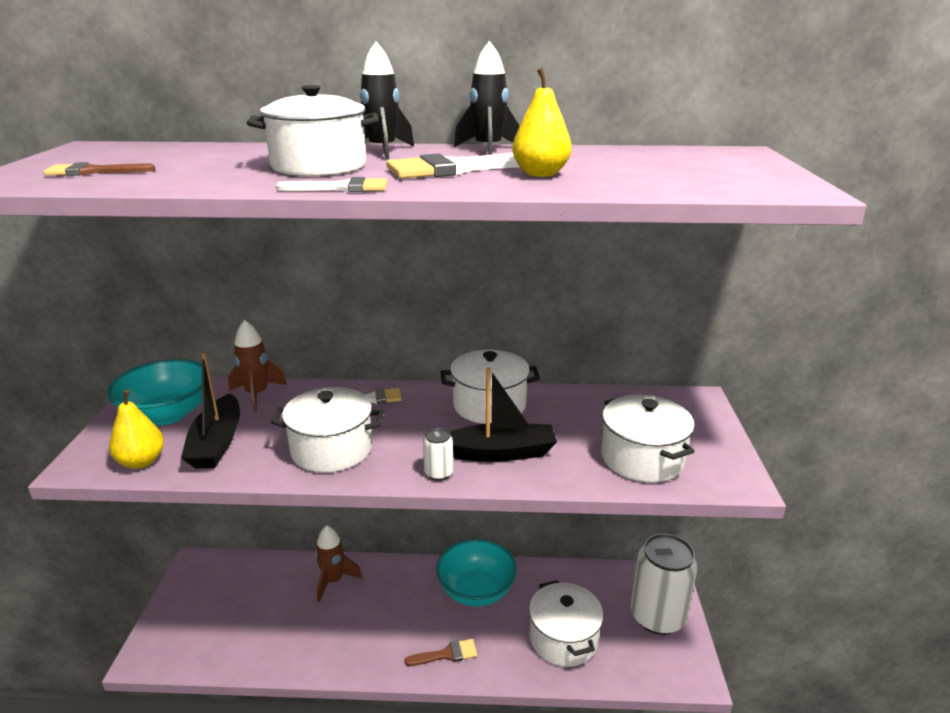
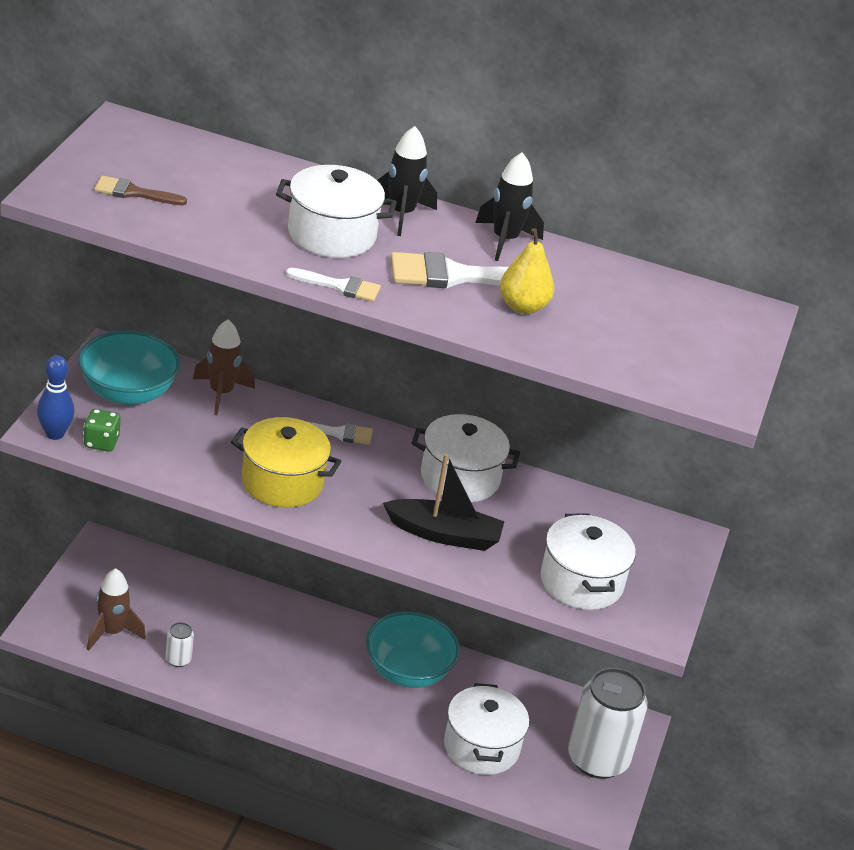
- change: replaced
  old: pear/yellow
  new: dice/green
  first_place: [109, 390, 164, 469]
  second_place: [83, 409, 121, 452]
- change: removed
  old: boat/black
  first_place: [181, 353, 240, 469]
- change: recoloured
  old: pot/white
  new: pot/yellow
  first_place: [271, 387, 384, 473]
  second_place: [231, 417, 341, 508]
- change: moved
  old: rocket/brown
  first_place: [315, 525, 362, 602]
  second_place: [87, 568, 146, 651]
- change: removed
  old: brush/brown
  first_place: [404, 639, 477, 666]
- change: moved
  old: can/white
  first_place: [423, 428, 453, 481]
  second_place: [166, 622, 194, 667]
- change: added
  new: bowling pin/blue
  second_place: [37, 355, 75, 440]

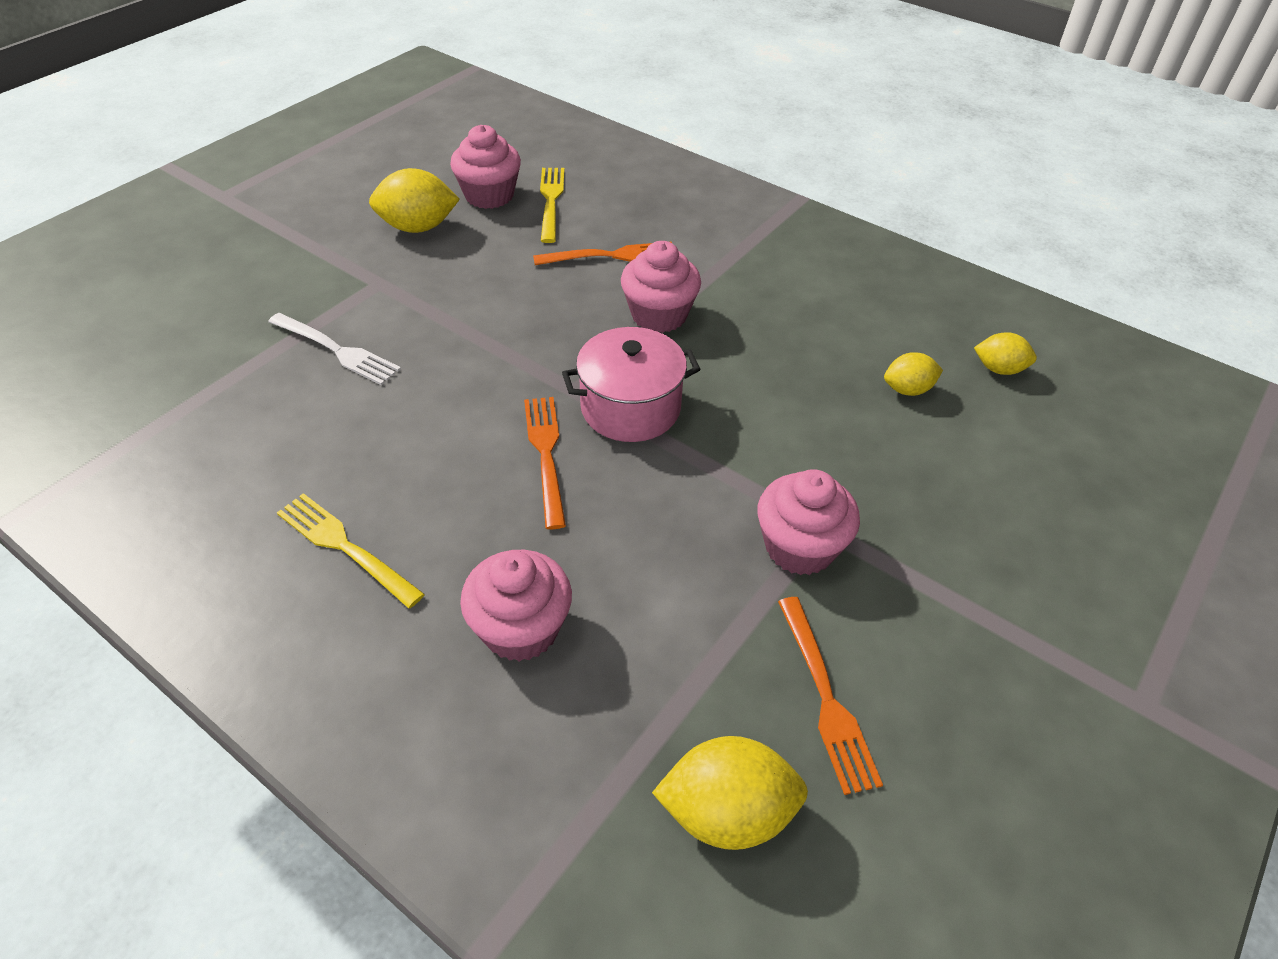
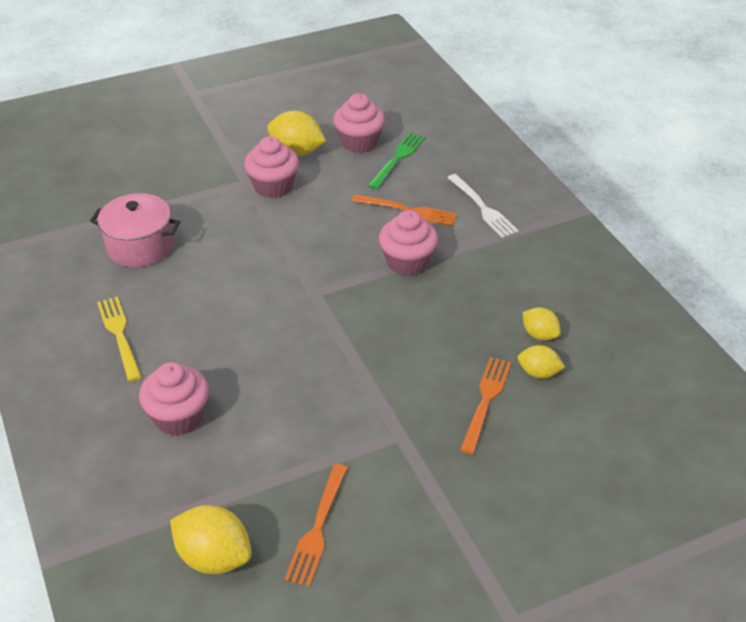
- change: moved
  old: fork/white
  first_place: [268, 313, 401, 385]
  second_place: [447, 174, 518, 238]
- change: moved
  old: fork/orange
  first_place: [524, 397, 566, 529]
  second_place: [460, 357, 511, 455]
- change: recoloured
  old: fork/yellow
  new: fork/green
  first_place: [540, 168, 564, 243]
  second_place: [368, 132, 425, 189]
- change: moved
  old: pot/pink
  first_place: [562, 327, 700, 442]
  second_place: [90, 193, 180, 268]
- change: moved
  old: cupcake/pink
  first_place: [757, 469, 860, 575]
  second_place: [244, 136, 299, 198]
- change: moved
  old: lemon/yellow
  first_place: [974, 332, 1037, 375]
  second_place: [523, 307, 561, 341]

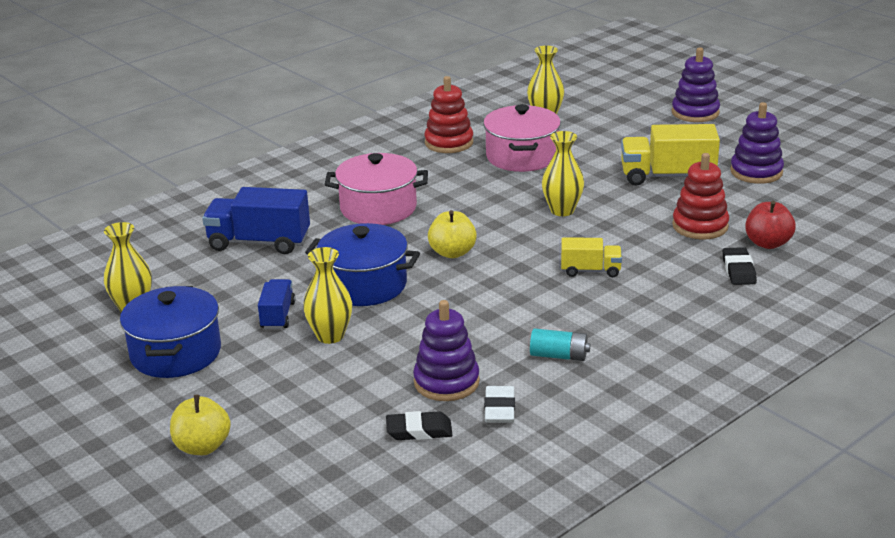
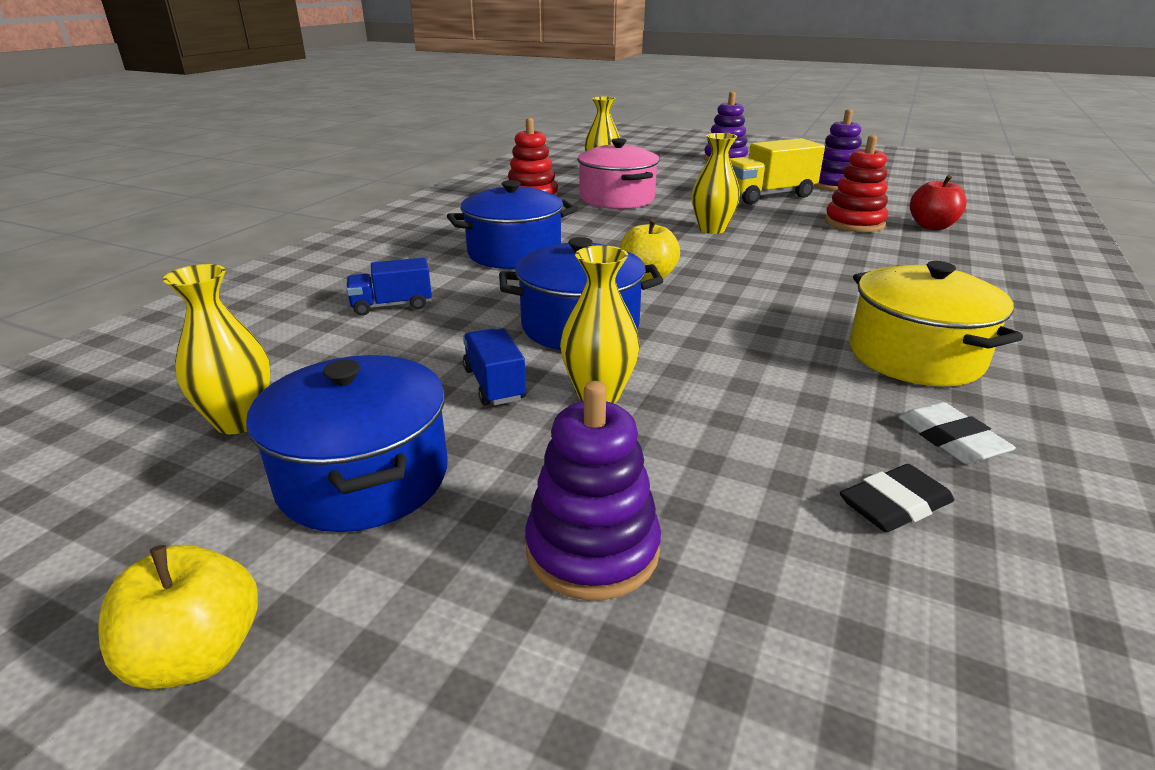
- change: moved
  old: apple/yellow
  first_place: [170, 395, 231, 455]
  second_place: [98, 545, 258, 689]
- change: resized
  old: truck/blue
  first_place: [202, 187, 310, 254]
  second_place: [346, 258, 432, 316]
  factor: 0.57
- change: recoloured
  old: pot/pink
  new: pot/blue
  first_place: [325, 153, 428, 225]
  second_place: [447, 180, 576, 269]
- change: moved
  old: stacking toy/purple
  first_place: [413, 300, 480, 401]
  second_place: [525, 381, 661, 600]
- change: replaced
  old: battery/turquoise
  new: pot/yellow
  first_place: [530, 328, 590, 361]
  second_place: [850, 261, 1023, 386]
- change: removed
  old: truck/yellow
  first_place: [561, 237, 622, 277]
- change: removed
  old: eraser/black
  first_place: [723, 247, 757, 285]

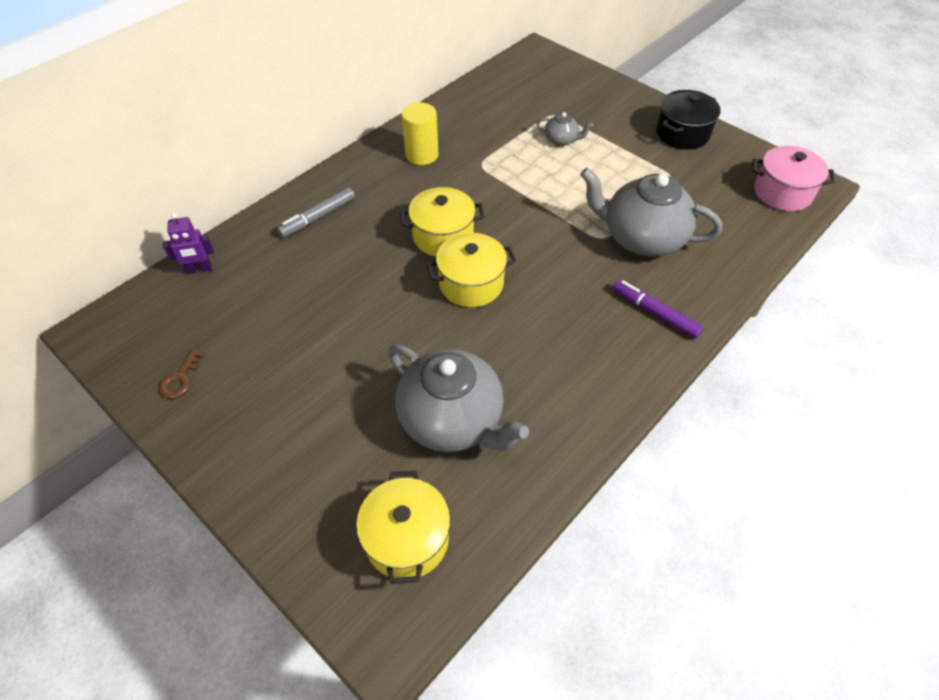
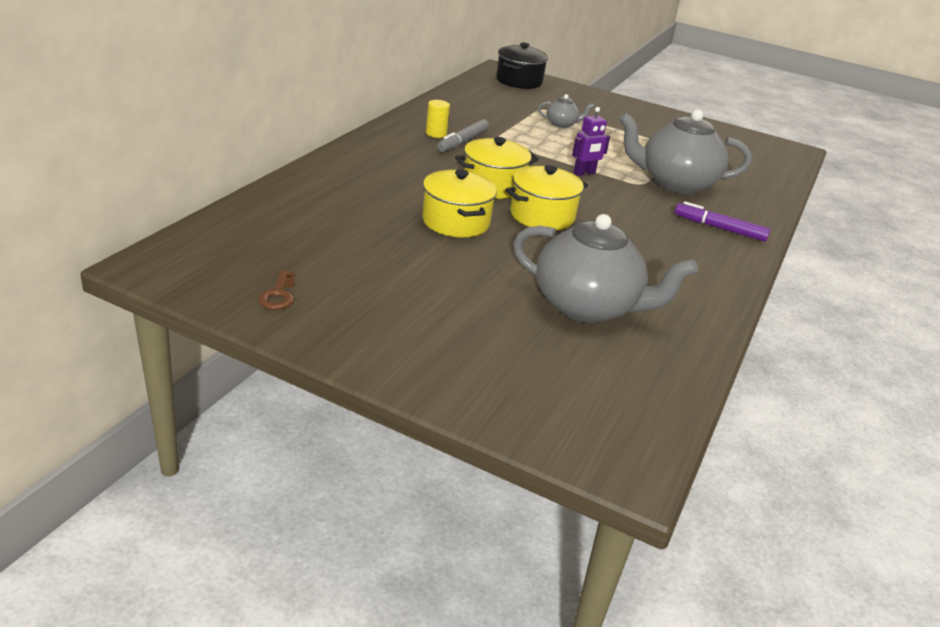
- change: moved
  old: robot/purple
  first_place: [163, 213, 214, 274]
  second_place: [572, 107, 610, 176]
- change: moved
  old: marker/grey
  first_place: [277, 187, 355, 237]
  second_place: [437, 119, 489, 152]
- change: moved
  old: pot/yellow
  first_place: [356, 470, 450, 584]
  second_place: [422, 170, 497, 237]
- change: resized
  old: cylinder/yellow
  first_place: [402, 102, 438, 165]
  second_place: [426, 100, 450, 138]
  factor: 0.63
- change: moved
  old: pot/black
  first_place: [656, 90, 721, 149]
  second_place: [496, 42, 548, 89]
- change: removed
  old: pot/pink
  first_place: [753, 146, 835, 211]

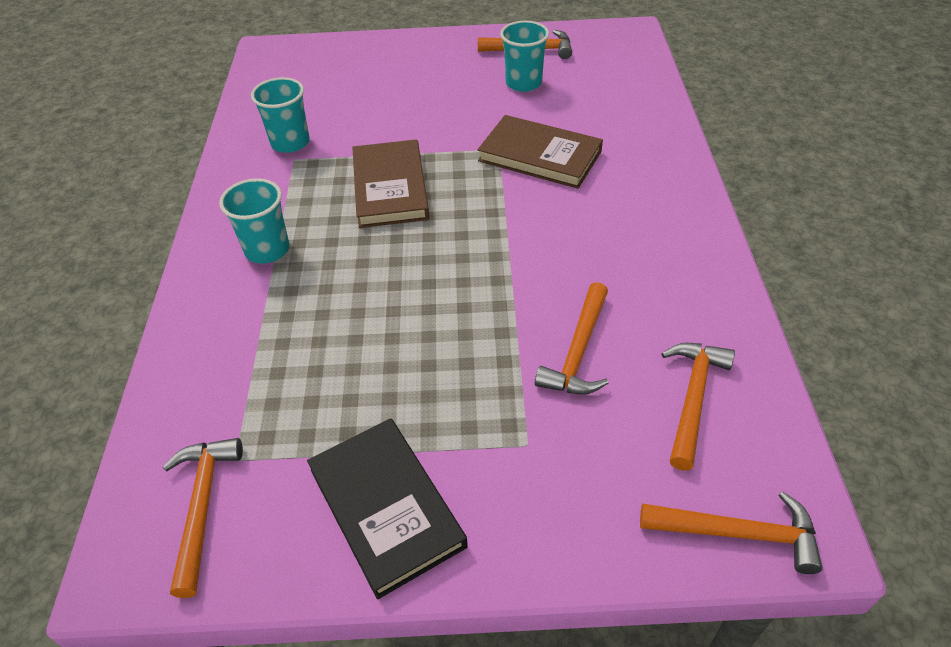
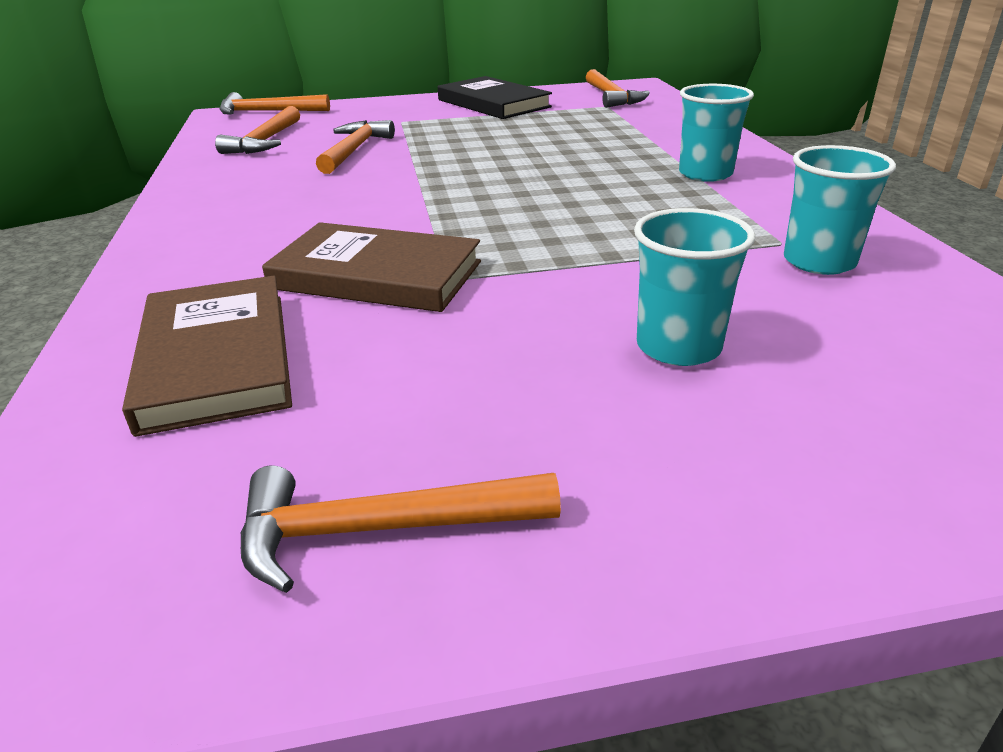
- change: moved
  old: book/brown
  first_place: [352, 139, 429, 228]
  second_place: [122, 276, 292, 437]
- change: moved
  old: cup/turquoise
  first_place: [500, 21, 549, 92]
  second_place: [634, 208, 755, 366]

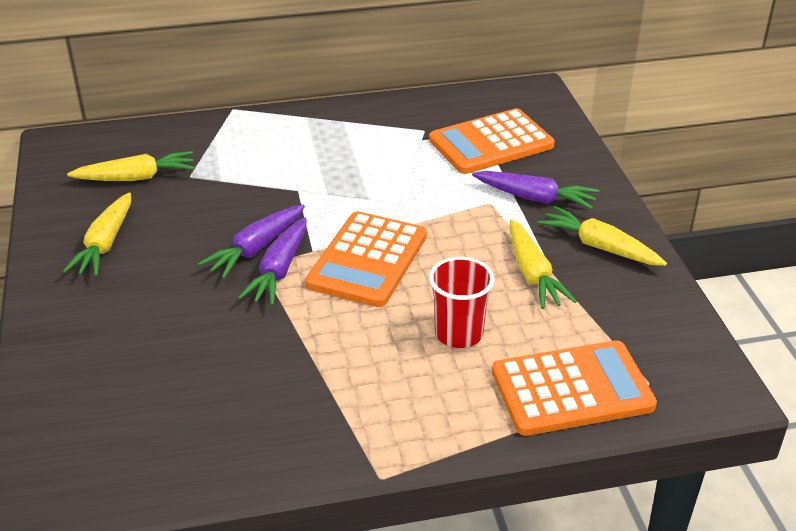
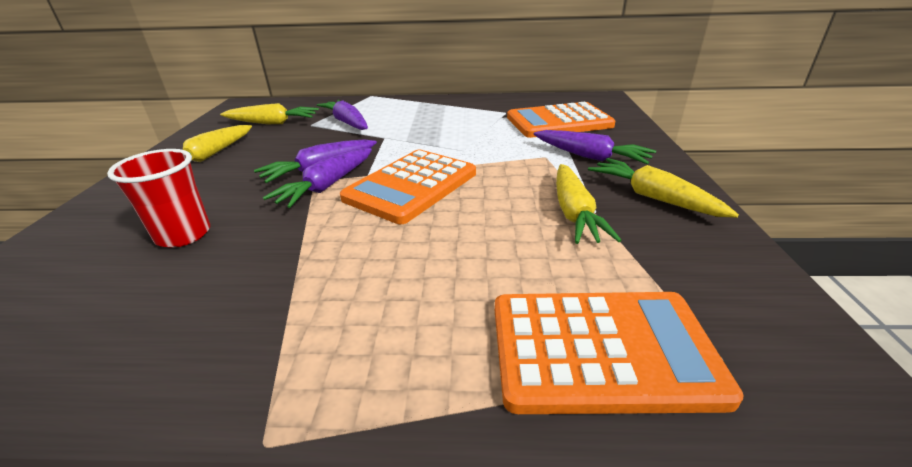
- change: moved
  old: cup/red
  first_place: [429, 257, 495, 348]
  second_place: [107, 149, 210, 248]
- change: added
  new: carrot/purple
  second_place: [317, 100, 368, 130]

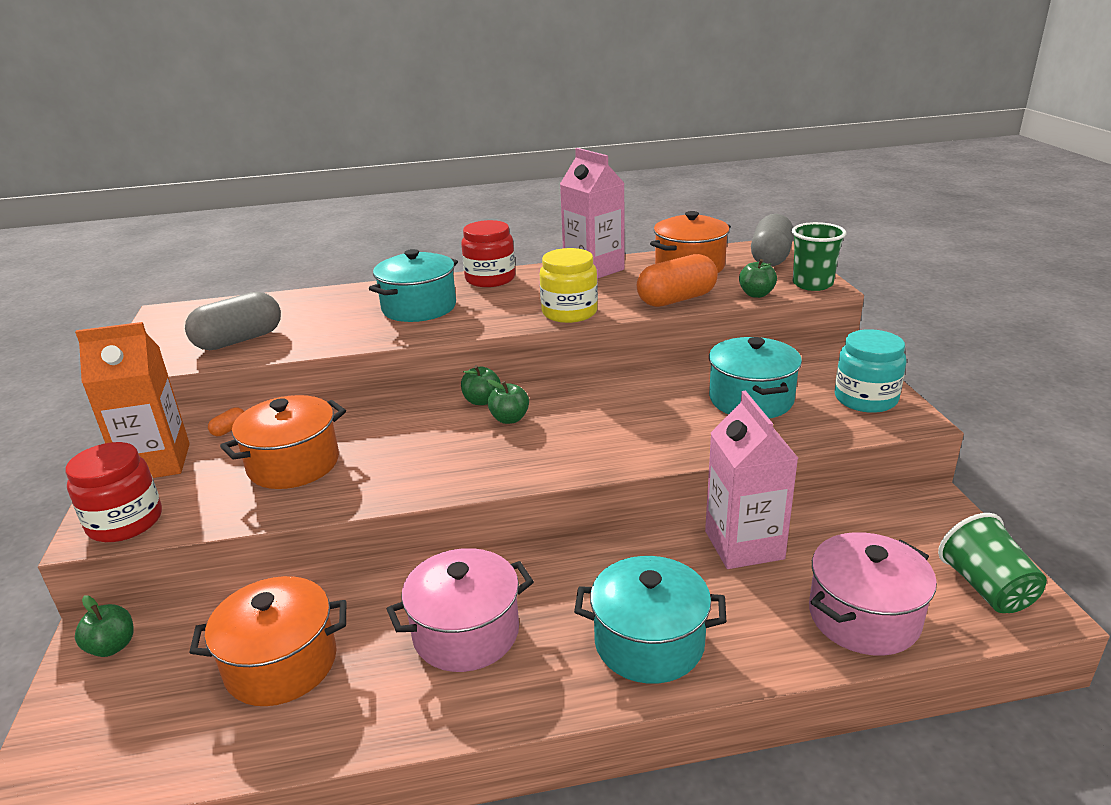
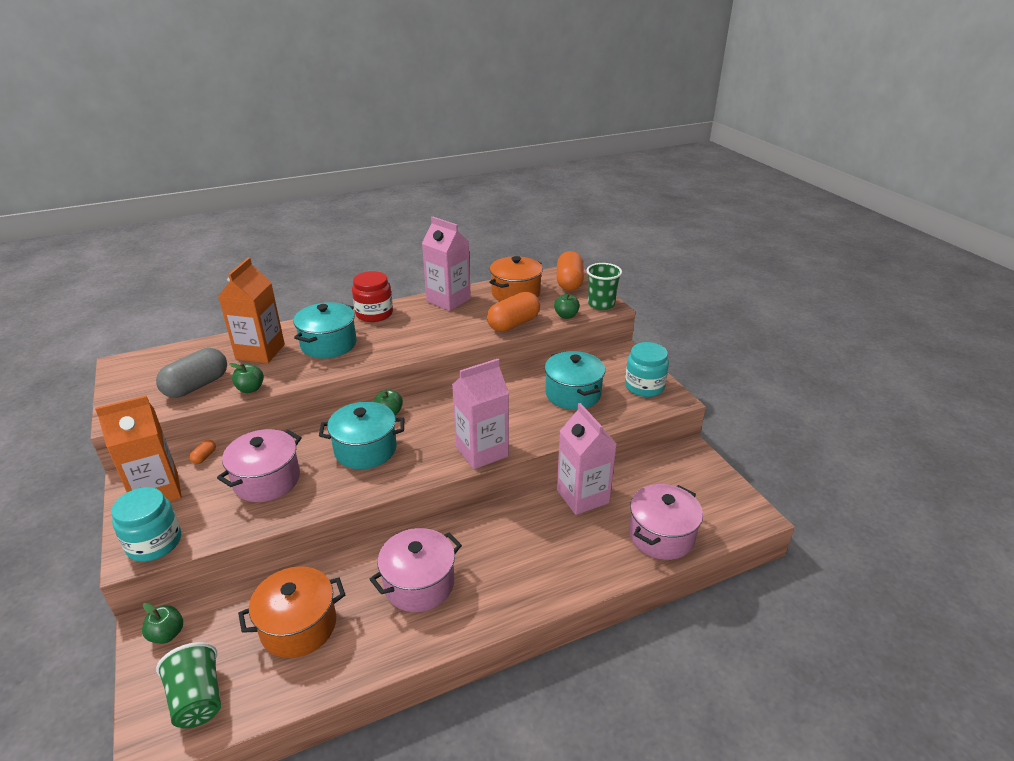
- change: recoloured
  old: jar/red
  new: jar/turquoise
  first_place: [65, 442, 162, 542]
  second_place: [111, 487, 181, 562]
- change: recoloured
  old: pot/orange
  new: pot/pink
  first_place: [220, 395, 346, 489]
  second_place: [217, 429, 302, 502]
- change: moved
  old: apple/green
  first_place: [487, 379, 529, 424]
  second_place: [229, 363, 264, 393]
- change: removed
  old: jar/yellow
  first_place: [539, 248, 598, 323]
- change: moved
  old: pot/turquoise
  first_place: [574, 556, 726, 684]
  second_place: [319, 402, 404, 469]
- change: recoloured
  old: capsule/grey
  new: capsule/orange
  first_place: [751, 214, 794, 266]
  second_place: [557, 251, 584, 291]
- change: moved
  old: cup/green
  first_place: [938, 513, 1047, 613]
  second_place: [156, 642, 221, 729]
- change: added
  new: carton/orange
  second_place: [218, 258, 285, 363]
- change: added
  new: carton/pink
  second_place: [452, 359, 509, 469]

